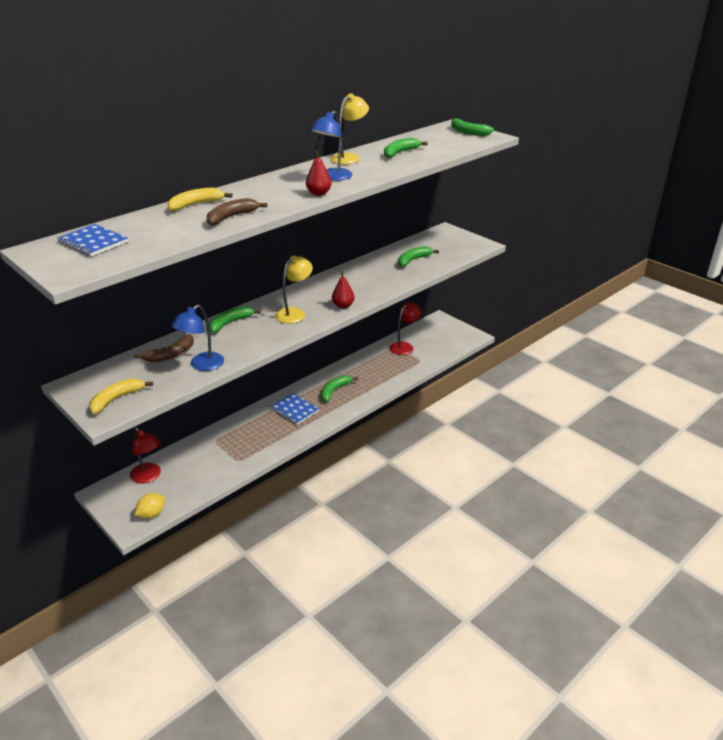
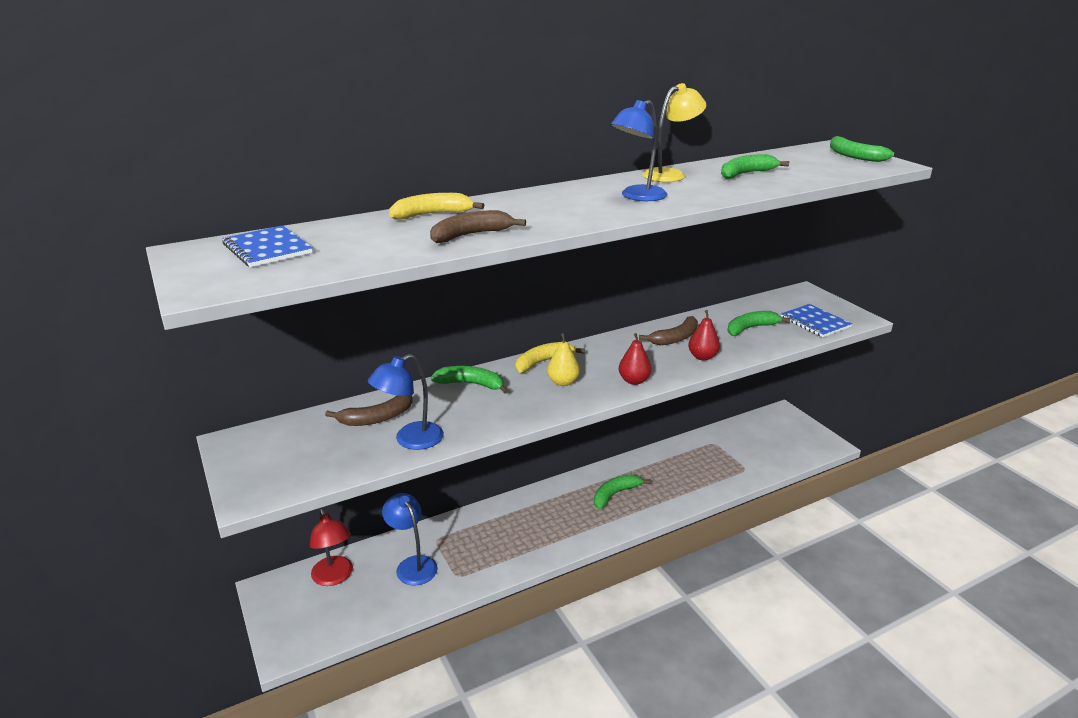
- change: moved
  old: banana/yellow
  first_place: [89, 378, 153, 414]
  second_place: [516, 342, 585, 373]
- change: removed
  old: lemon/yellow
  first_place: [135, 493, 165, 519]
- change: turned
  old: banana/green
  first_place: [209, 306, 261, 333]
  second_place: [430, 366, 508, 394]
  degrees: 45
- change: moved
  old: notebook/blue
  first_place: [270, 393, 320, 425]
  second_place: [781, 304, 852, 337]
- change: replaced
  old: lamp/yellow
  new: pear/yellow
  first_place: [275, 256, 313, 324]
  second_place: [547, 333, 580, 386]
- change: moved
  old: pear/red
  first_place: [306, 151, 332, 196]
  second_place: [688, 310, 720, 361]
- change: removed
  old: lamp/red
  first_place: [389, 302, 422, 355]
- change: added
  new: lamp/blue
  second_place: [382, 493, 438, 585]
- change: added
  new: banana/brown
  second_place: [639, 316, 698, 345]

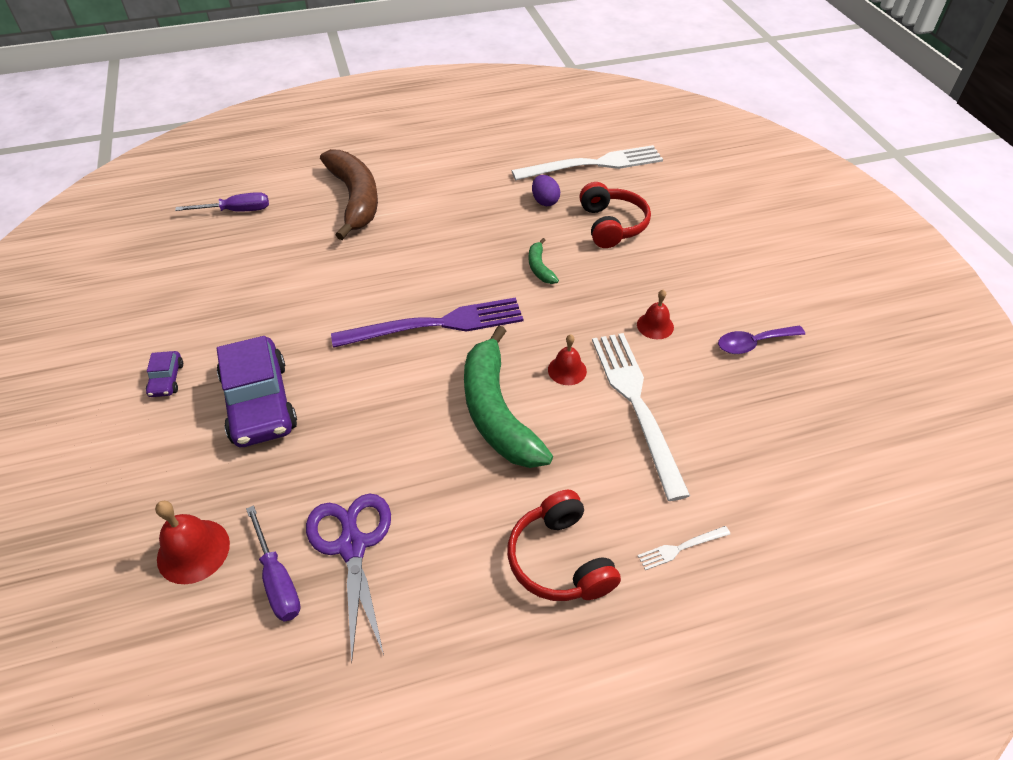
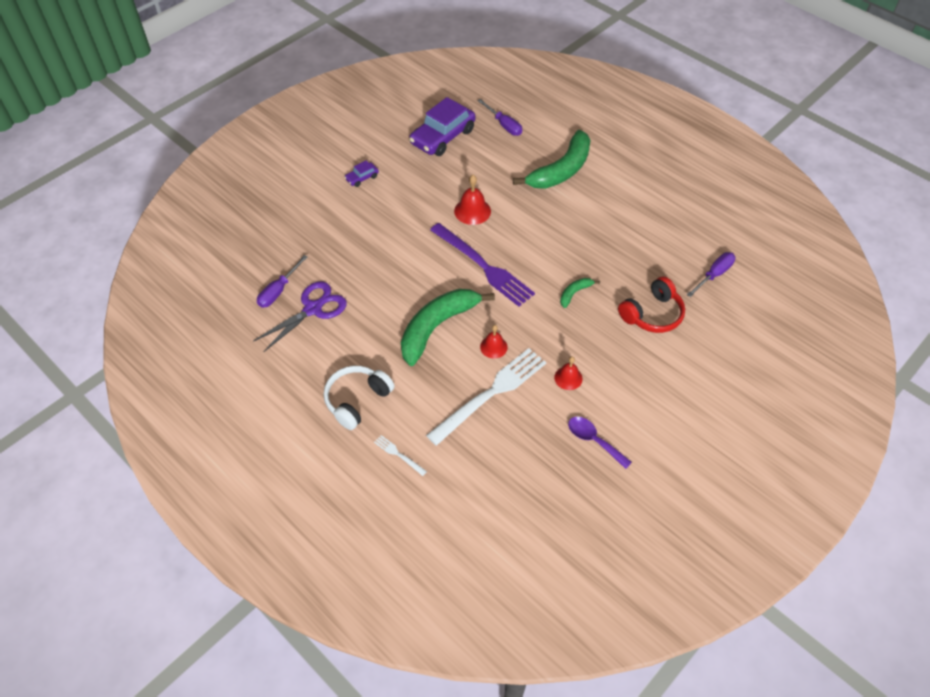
- change: moved
  old: bell/red
  first_place: [155, 501, 230, 584]
  second_place: [454, 175, 491, 225]
- change: moved
  old: car/purple
  first_place: [217, 336, 297, 447]
  second_place: [409, 97, 475, 156]
- change: recoloured
  old: banana/brown
  new: banana/green
  first_place: [320, 149, 378, 240]
  second_place: [513, 130, 591, 189]
- change: recoloured
  old: headphones/red
  new: headphones/white
  first_place: [507, 490, 621, 601]
  second_place: [324, 366, 395, 430]
- change: replaced
  old: fork/white
  new: screwdriver/purple
  first_place: [512, 145, 663, 180]
  second_place: [687, 252, 735, 297]
- change: removed
  old: egg/purple
  first_place: [532, 175, 560, 206]

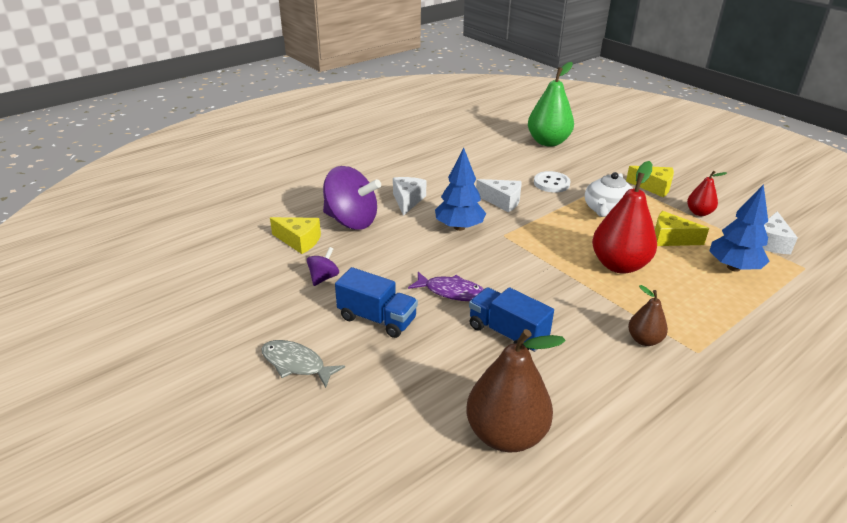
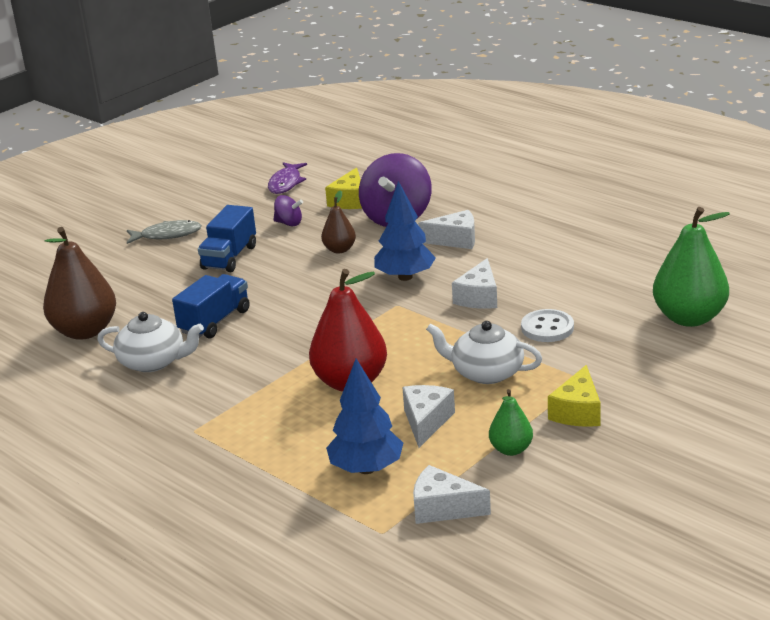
- change: turned
  old: fish/grey
  first_place: [261, 340, 345, 388]
  second_place: [127, 220, 202, 244]
  degrees: 60
- change: moved
  old: fish/purple
  first_place: [408, 272, 484, 301]
  second_place: [268, 162, 307, 194]
- change: moved
  old: pear/brown
  first_place: [628, 285, 668, 346]
  second_place: [321, 190, 356, 254]
- change: recoloured
  old: cheese/yellow
  new: cheese/white
  first_place: [655, 211, 709, 246]
  second_place: [402, 385, 455, 448]
- change: recoloured
  old: pear/red
  new: pear/green
  first_place: [687, 171, 727, 216]
  second_place: [489, 389, 533, 456]
- change: added
  new: teapot/white
  second_place: [97, 312, 204, 372]

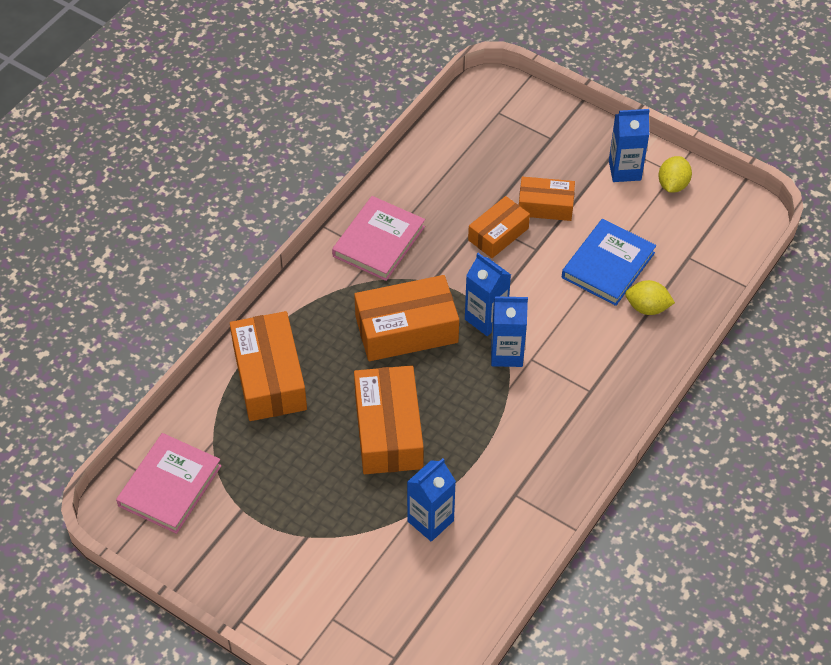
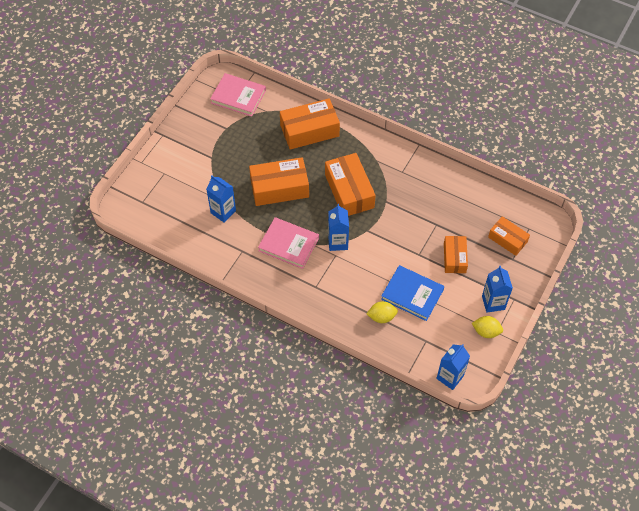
- change: moved
  old: book/pink
  first_place: [332, 196, 425, 281]
  second_place: [258, 217, 319, 269]
- change: moved
  old: carton/blue
  first_place: [465, 253, 511, 336]
  second_place: [436, 344, 470, 390]
- change: moved
  old: box/orange
  first_place: [468, 196, 530, 258]
  second_place: [488, 216, 530, 256]
- change: turned
  old: lemon/yellow
  first_place: [625, 280, 675, 315]
  second_place: [366, 301, 398, 323]
  degrees: 75

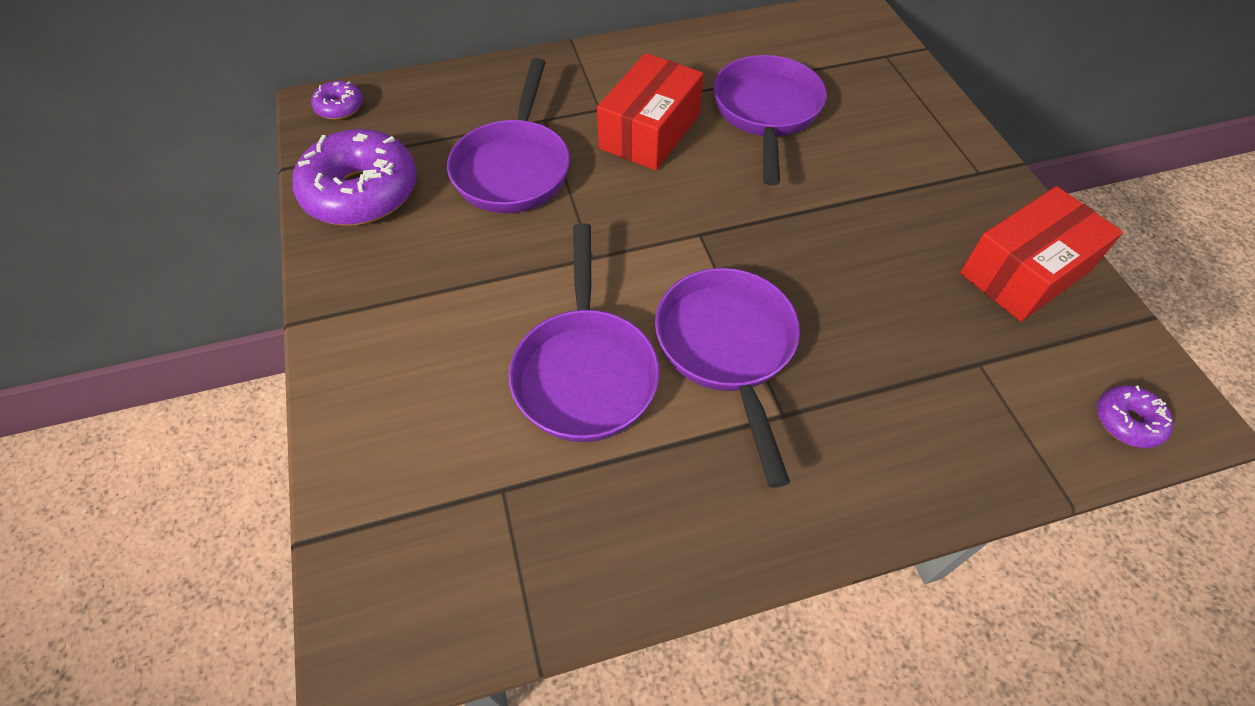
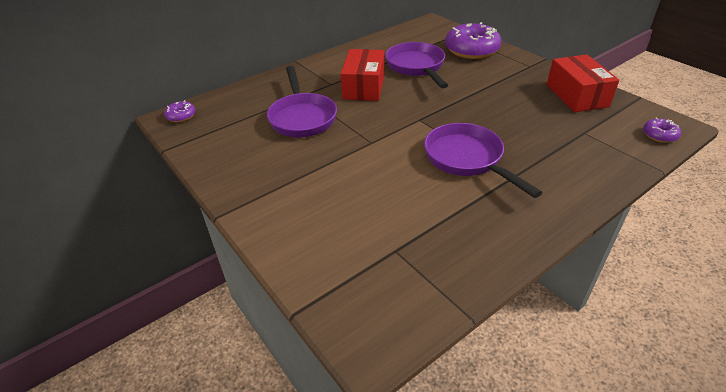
- change: moved
  old: donut/purple
  first_place: [293, 129, 417, 226]
  second_place: [445, 22, 502, 59]
- change: removed
  old: pan/purple
  first_place: [509, 223, 659, 442]
- change: turned
  old: box/red
  first_place: [960, 186, 1123, 322]
  second_place: [547, 54, 619, 112]
  degrees: -45

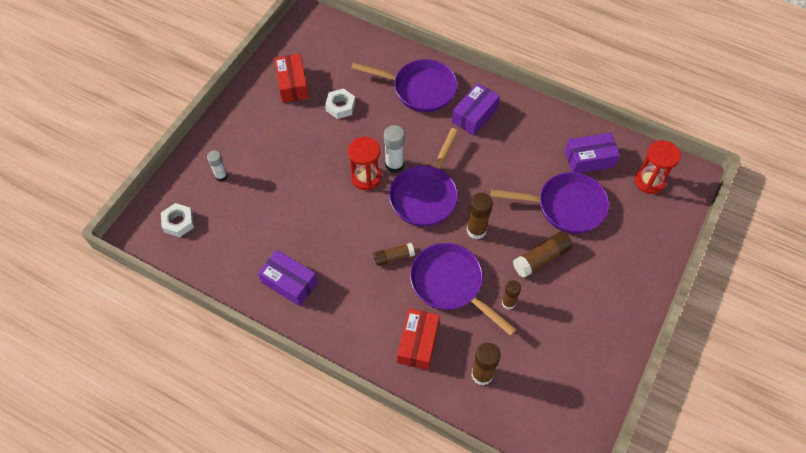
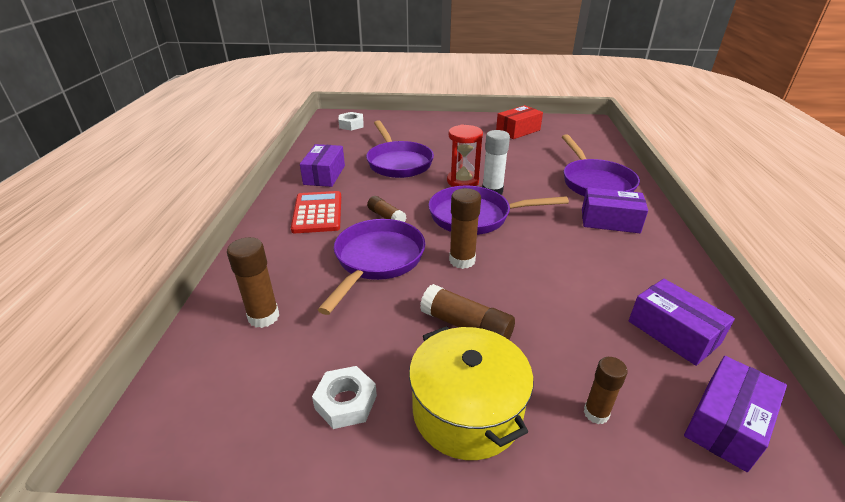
- change: removed
  old: glue stick/white
  first_place: [207, 151, 228, 181]
- change: moved
  old: nut/white
  first_place: [325, 88, 356, 119]
  second_place: [312, 366, 377, 429]
- change: removed
  old: box/red
  first_place: [397, 309, 440, 370]
- change: moved
  old: pan/purple
  first_place: [491, 172, 609, 234]
  second_place: [366, 120, 434, 178]
- change: moved
  old: glue stick/brown
  first_place: [502, 280, 521, 309]
  second_place: [584, 357, 628, 424]
- change: replaced
  old: hourglass/red
  new: box/purple
  first_place: [635, 140, 681, 194]
  second_place: [684, 356, 787, 472]
- change: added
  new: calculator/red
  second_place: [291, 191, 341, 233]
- change: added
  new: pot/yellow
  second_place: [409, 326, 534, 460]

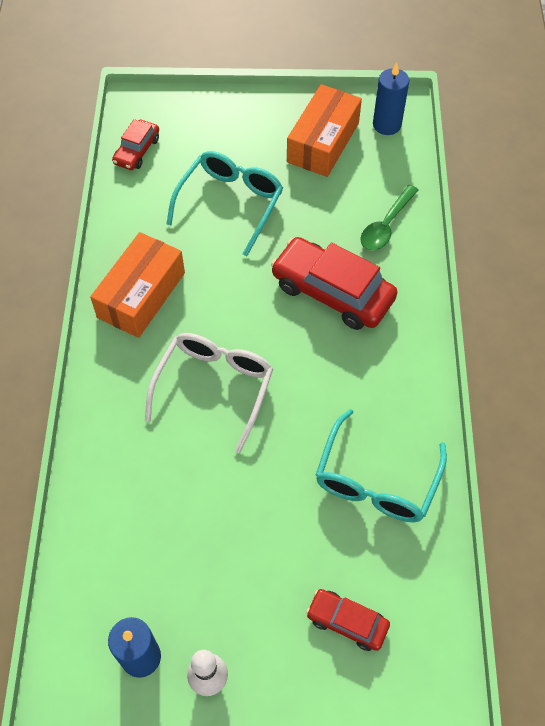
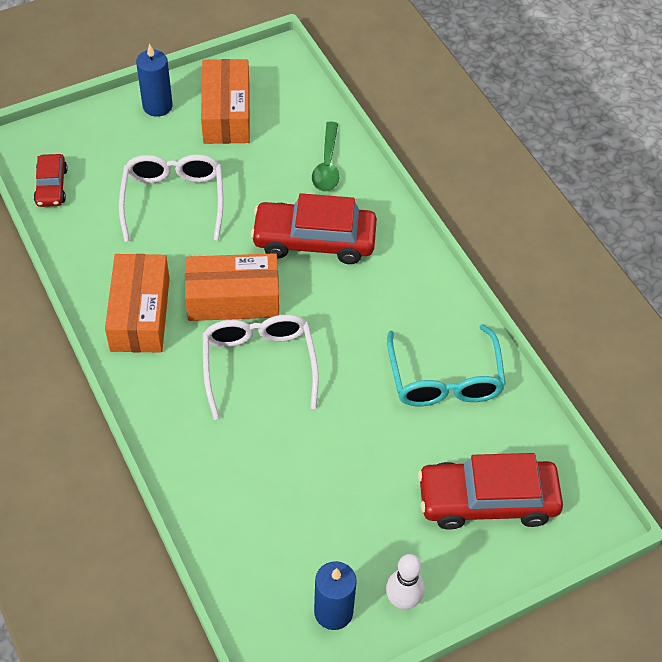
- change: recoloured
  old: glasses/turquoise
  new: glasses/white
  first_place: [167, 151, 283, 256]
  second_place: [119, 154, 223, 242]
- change: resized
  old: car/red
  first_place: [306, 589, 390, 651]
  second_place: [418, 453, 563, 530]
  factor: 1.86
- change: moved
  old: candle/blue
  first_place: [373, 62, 409, 135]
  second_place: [136, 43, 173, 117]
- change: added
  new: box/orange
  second_place: [185, 253, 279, 321]

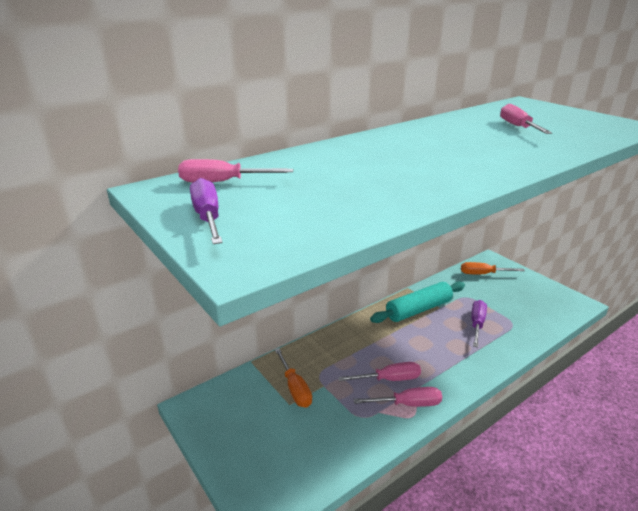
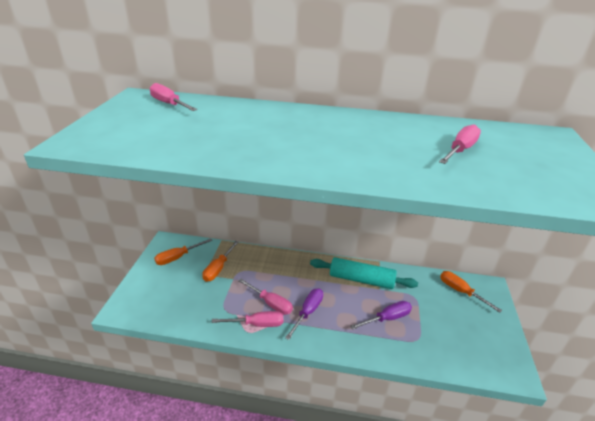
- change: moved
  old: screwdriver/purple
  first_place: [190, 178, 223, 244]
  second_place: [285, 288, 323, 340]
- change: turned
  old: screwdriver/pink
  first_place: [353, 387, 442, 407]
  second_place: [212, 311, 283, 327]
  degrees: -45
- change: added
  new: screwdriver/orange
  second_place: [154, 238, 212, 265]

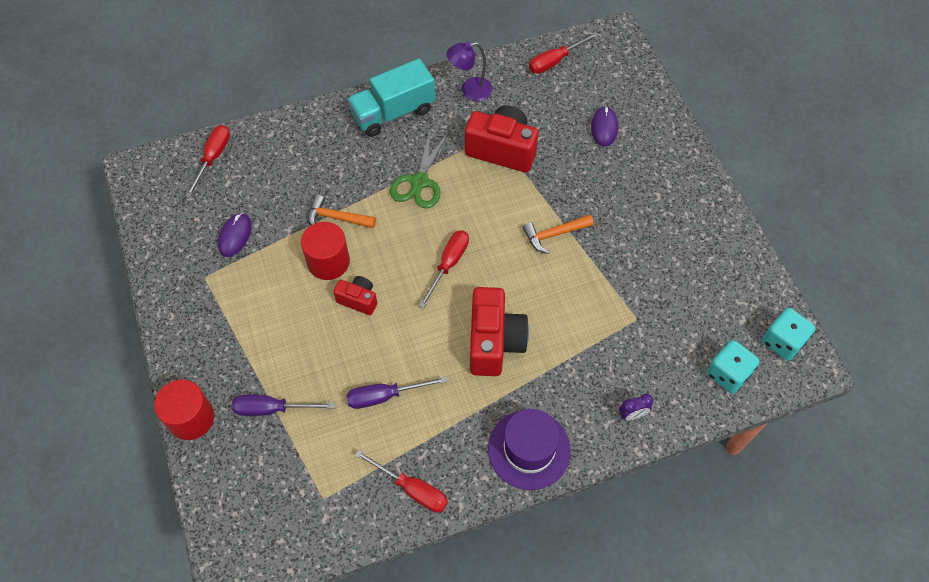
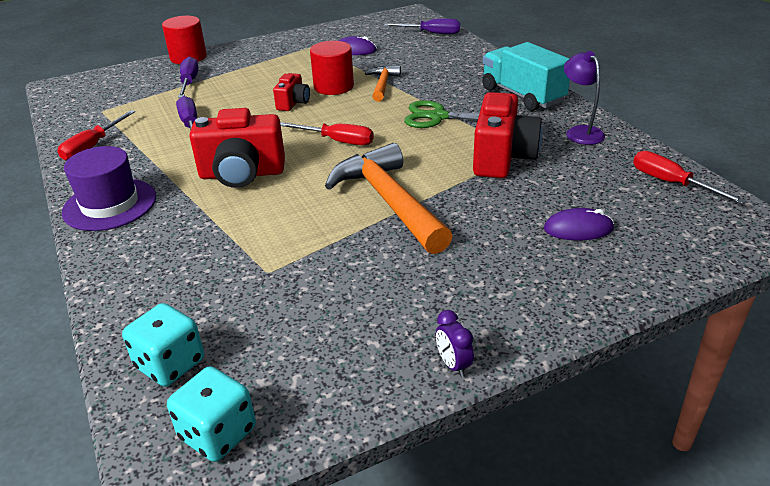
- change: recoloured
  old: screwdriver/red
  new: screwdriver/purple
  first_place: [185, 125, 230, 198]
  second_place: [384, 18, 460, 34]
- change: resized
  old: hammer/orange
  first_place: [523, 215, 594, 254]
  second_place: [325, 143, 453, 254]
  factor: 1.94
- change: moved
  old: clock/purple
  first_place: [619, 394, 653, 420]
  second_place: [436, 310, 474, 377]

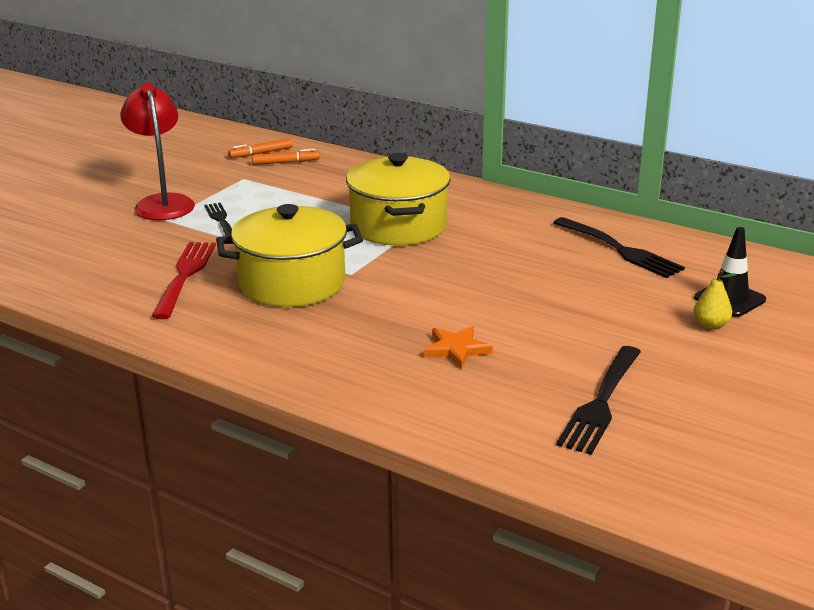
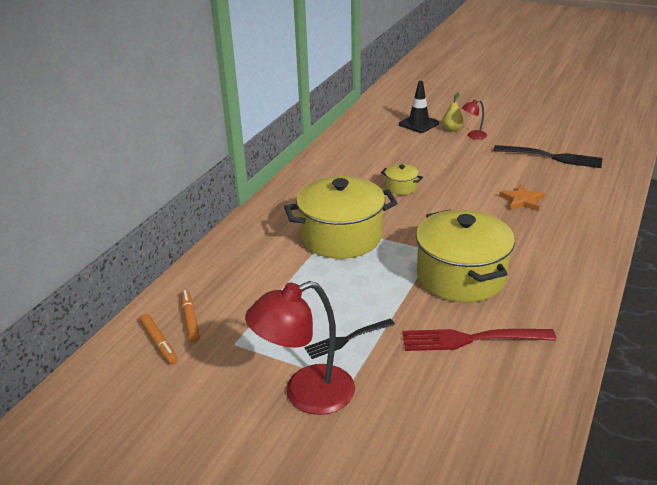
- change: removed
  old: fork/black
  first_place: [553, 217, 685, 278]
- change: added
  new: pot/yellow
  second_place: [381, 164, 423, 195]
- change: added
  new: lamp/red
  second_place: [462, 100, 487, 139]

